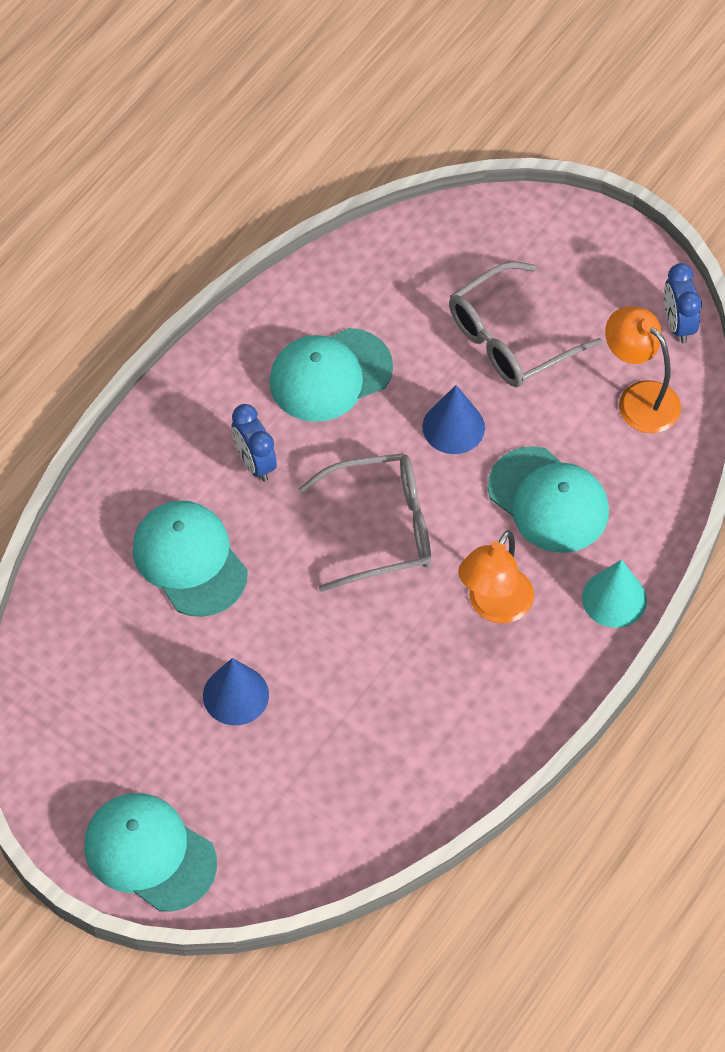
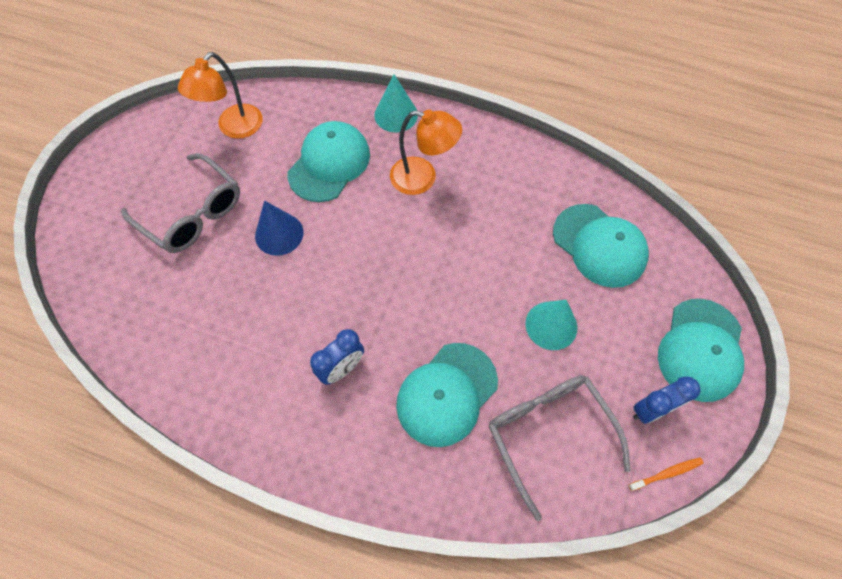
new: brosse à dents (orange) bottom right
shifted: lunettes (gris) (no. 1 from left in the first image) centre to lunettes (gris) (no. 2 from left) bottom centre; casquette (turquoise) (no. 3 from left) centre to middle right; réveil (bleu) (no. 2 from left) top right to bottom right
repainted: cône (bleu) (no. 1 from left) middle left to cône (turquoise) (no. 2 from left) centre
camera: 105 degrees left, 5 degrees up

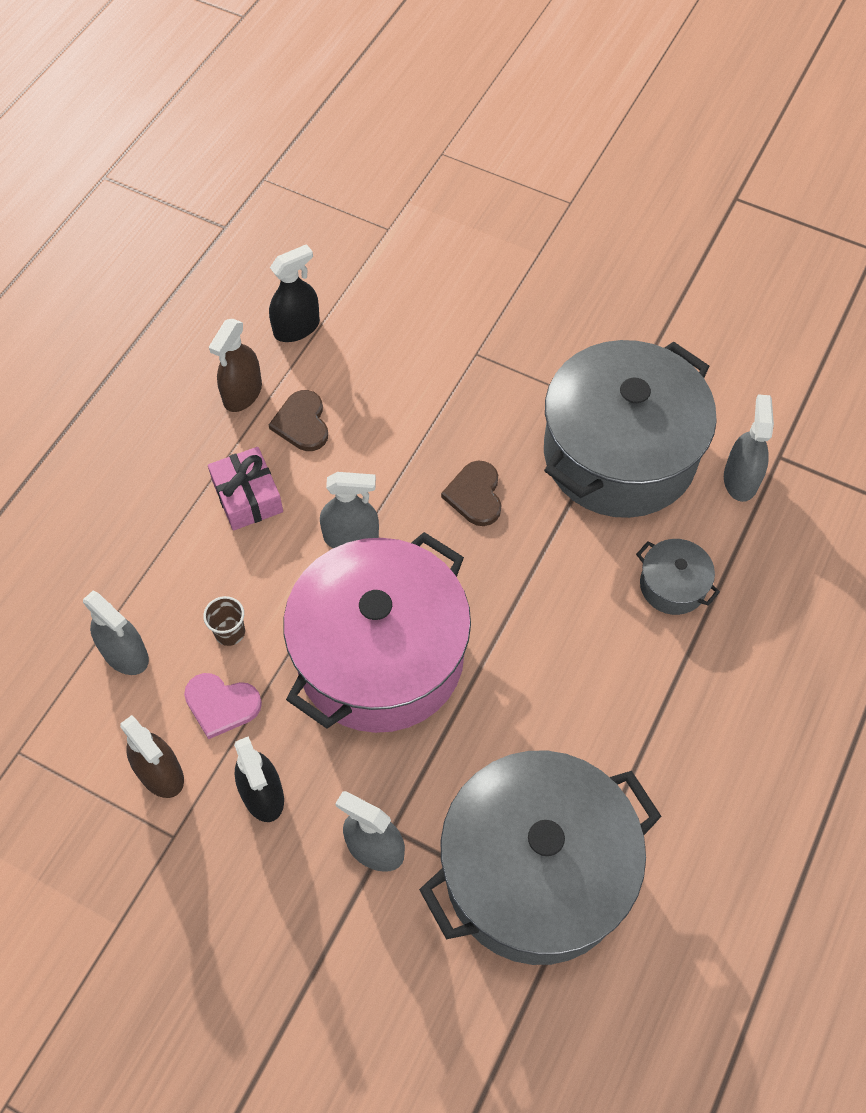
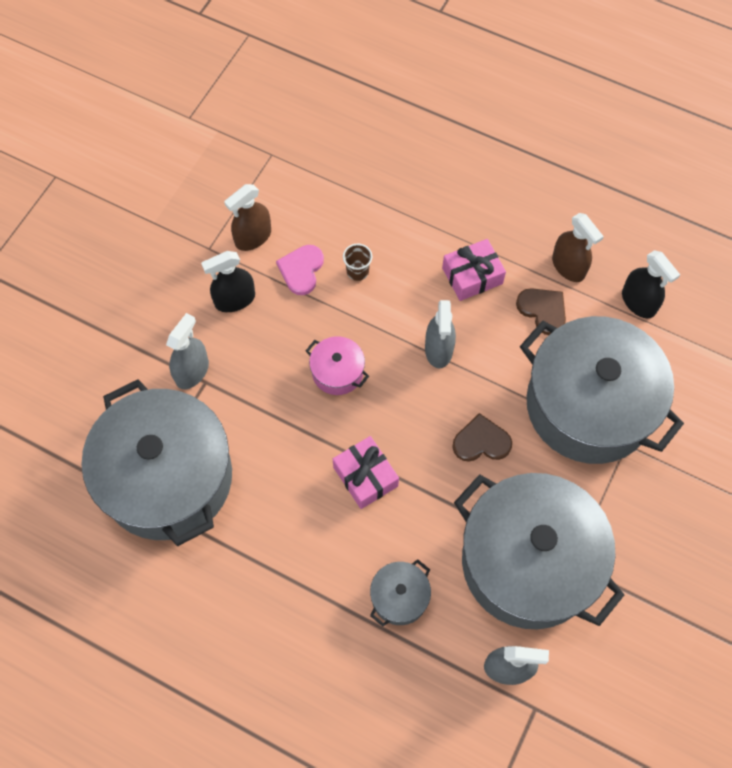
gone: vaporisateur (gris) (no. 1 from left) middle left
new: cadeau (rose) (no. 1 from left) centre; marmite (gris) (no. 4 from left) middle right
rotated: cœur (marron) (no. 1 from left in the first image) centre = middle right 60 degrees clockwise; vaporisateur (marron) (no. 2 from left) top left = top right 150 degrees counterclockwise
scaled: marmite (rose) centre = centre x0.41
camera: 90 degrees right, 5 degrees up

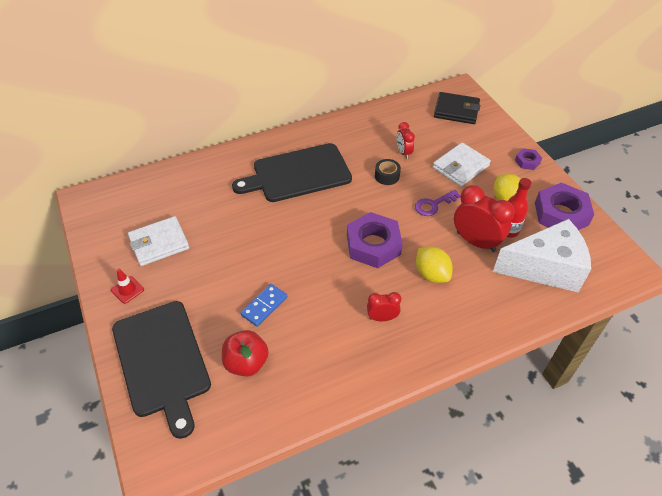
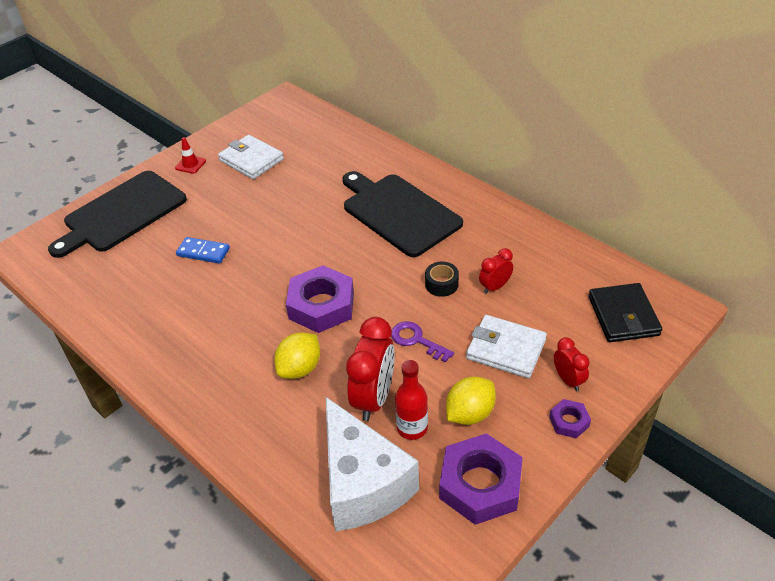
gone: pomme (rouge) bottom centre
shifted: réveil (rouge) (no. 1 from left in the first image) centre to réveil (rouge) (no. 3 from left) middle right
camera: 70 degrees right, 5 degrees down

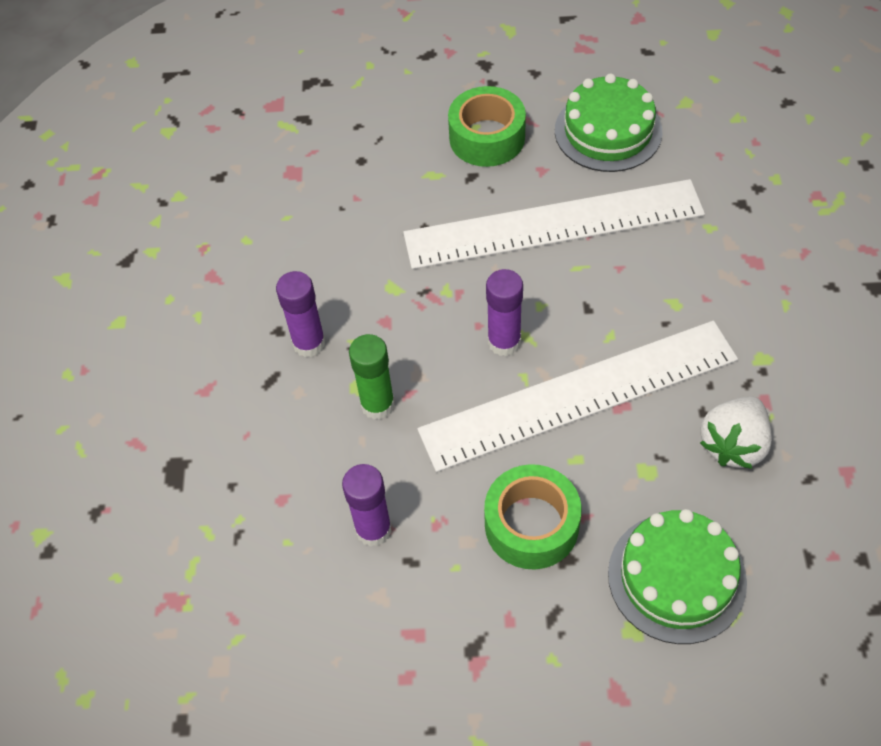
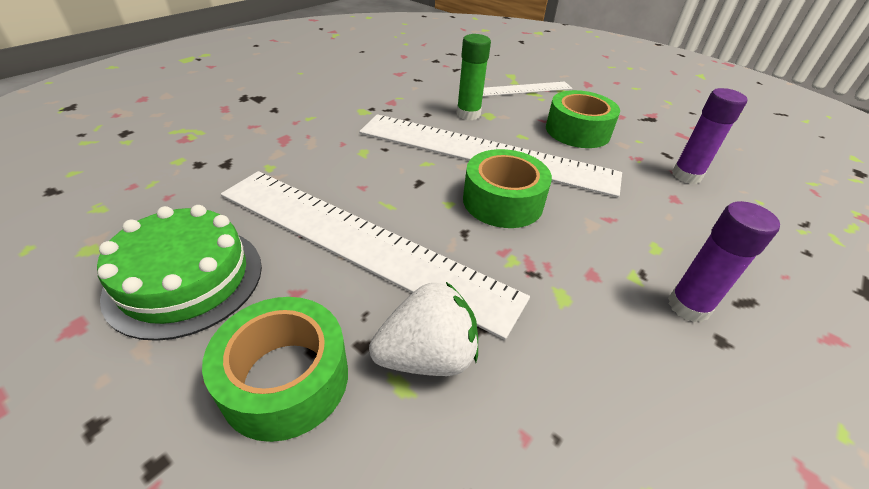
shifted: fraise (blanc) middle right to bottom centre; bâton de colle (vert) centre to top centre
swapped: bâton de colle (violet) (no. 3 from left) centre to ruban adhésif (vert) (no. 2 from left) centre; gâteau (vert) (no. 2 from left) bottom right to règle (blanc) (no. 3 from left) top centre
camera: 145 degrees left, 15 degrees down

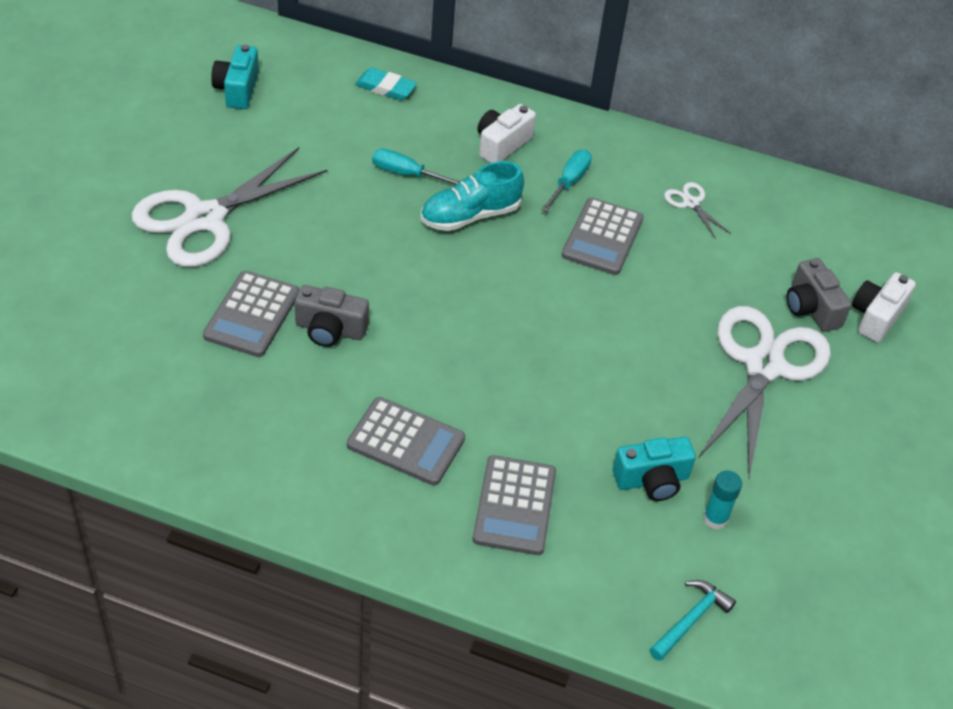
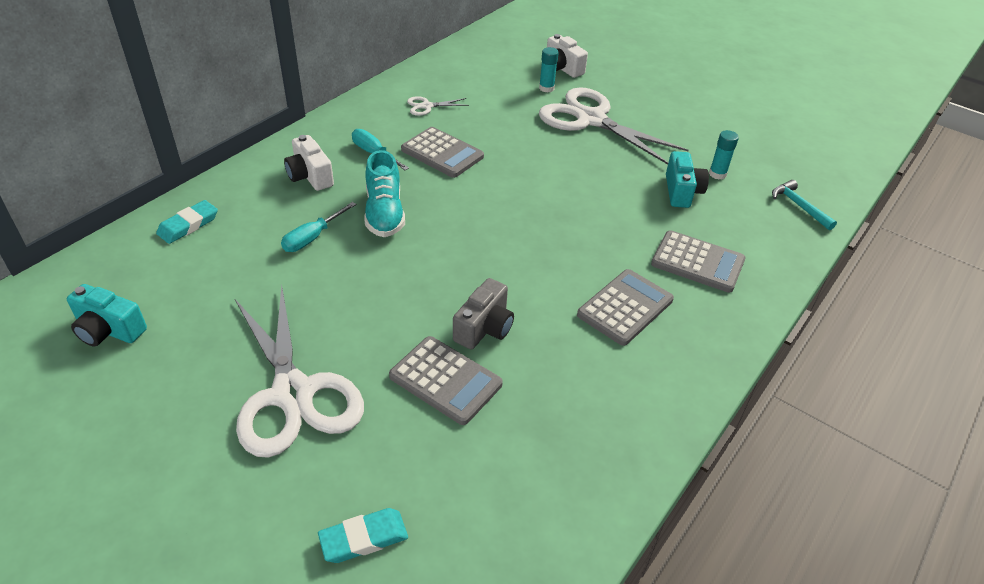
new: gomme (turquoise) (no. 2 from left) bottom centre
swapped: appareil photo (gris) (no. 2 from left) middle right to bâton de colle (turquoise) (no. 1 from left) top centre
camera: 70 degrees left, 5 degrees down

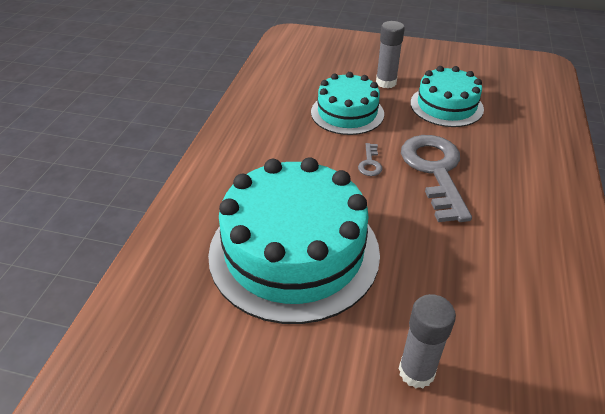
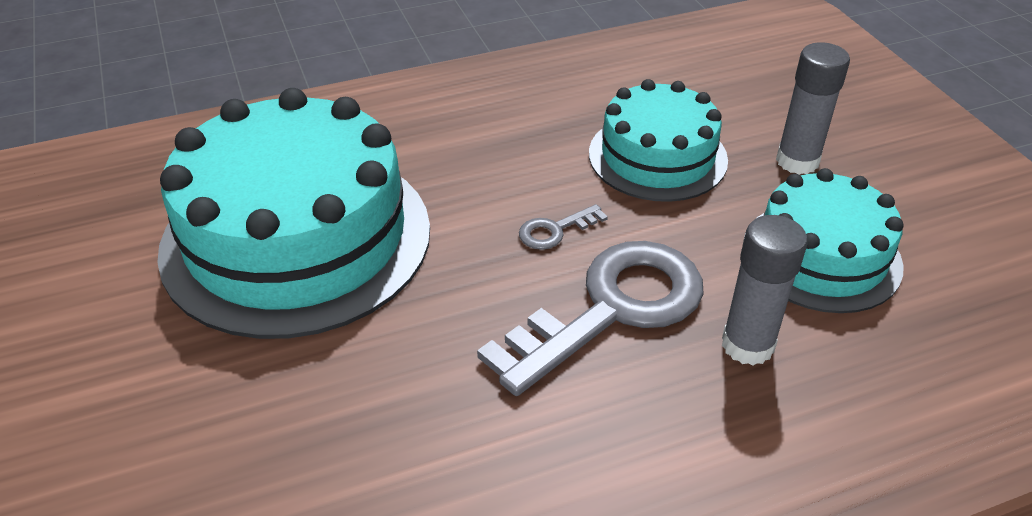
shifted: bâton de colle (gris) (no. 2 from left in the first image) bottom right to bâton de colle (gris) (no. 1 from left) middle right
camera: 55 degrees right, 0 degrees up

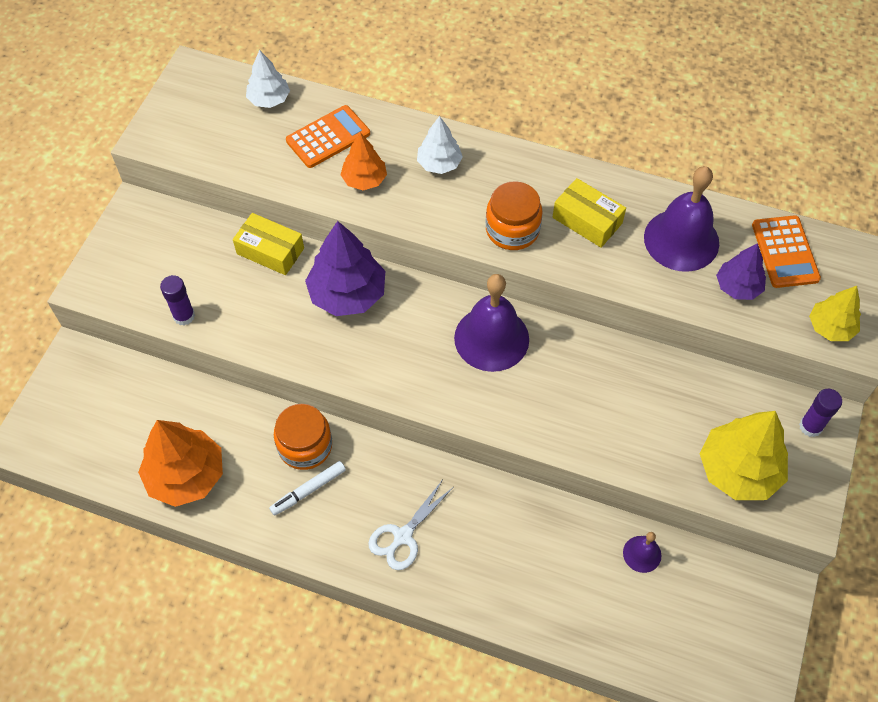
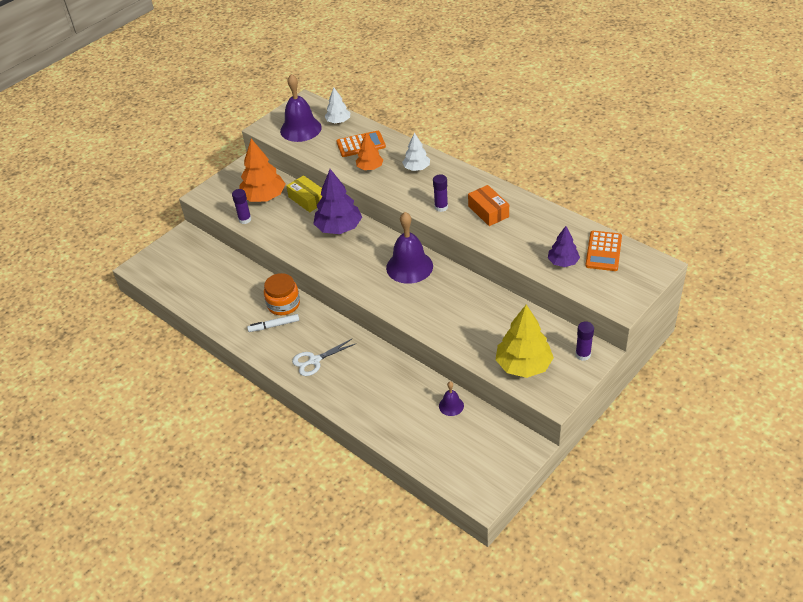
gone: arbre (jaune) (no. 2 from left) middle right
shifted: arbre (orange) (no. 1 from left) middle left to top left; cloche (violet) (no. 3 from left in the first image) top right to cloche (violet) (no. 1 from left) top centre
swapped: bocal (orange) (no. 2 from left) top centre to bâton de colle (violet) (no. 2 from left) top centre
repainted: boîte (jaune) (no. 2 from left) top right to boîte (orange) centre
camera: 25 degrees right, 15 degrees down

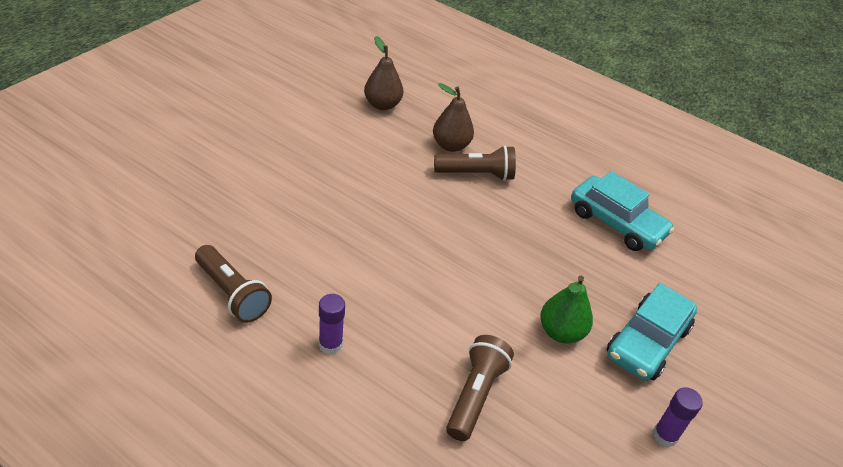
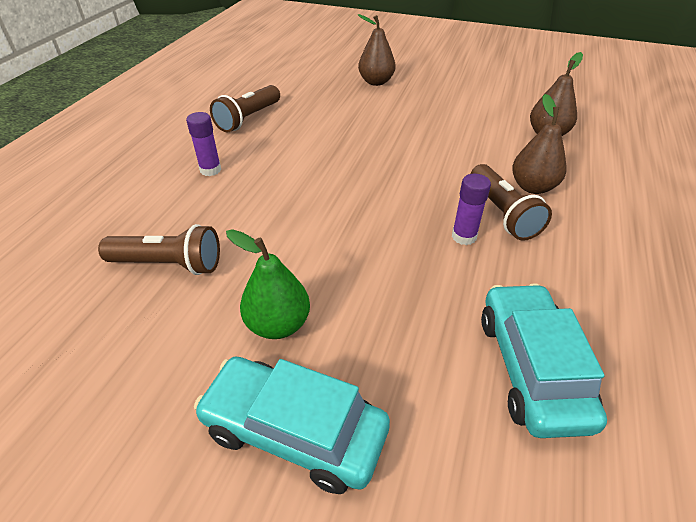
new: poire (marron) (no. 1 from left) top centre
shifted: bâton de colle (violet) (no. 2 from left) bottom right to middle right
rotated: voiture (turquoise) (no. 1 from left in the first image) middle right = bottom right 150 degrees clockwise
camera: 80 degrees right, 0 degrees up

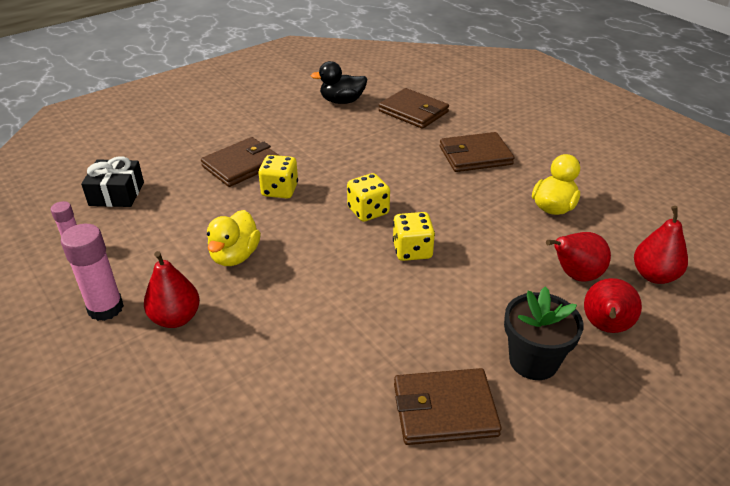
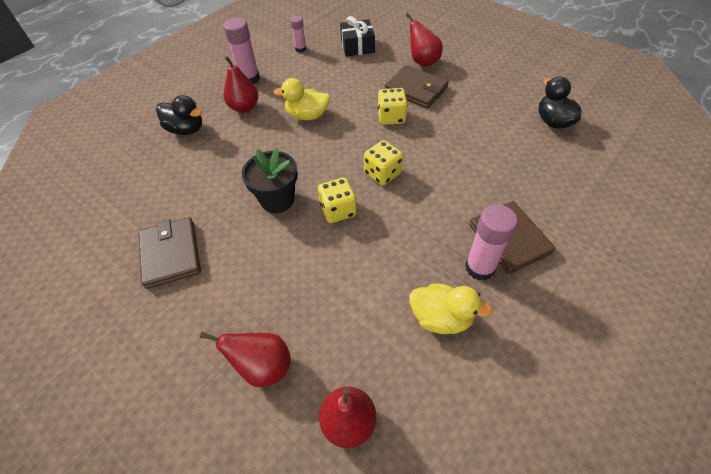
gone: portefeuille (marron) (no. 2 from left) top centre
new: canard (noir) (no. 1 from left) top left; bâton de colle (rose) (no. 3 from left) middle right
shifted: pot de fleurs (noir) bottom right to centre; poire (rouge) (no. 2 from left in the first image) middle right to poire (rouge) (no. 4 from left) top centre
camera: 80 degrees right, 15 degrees up

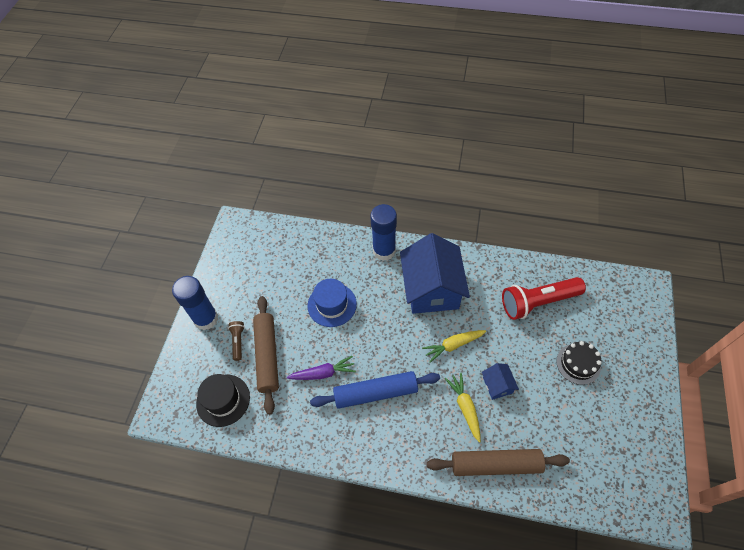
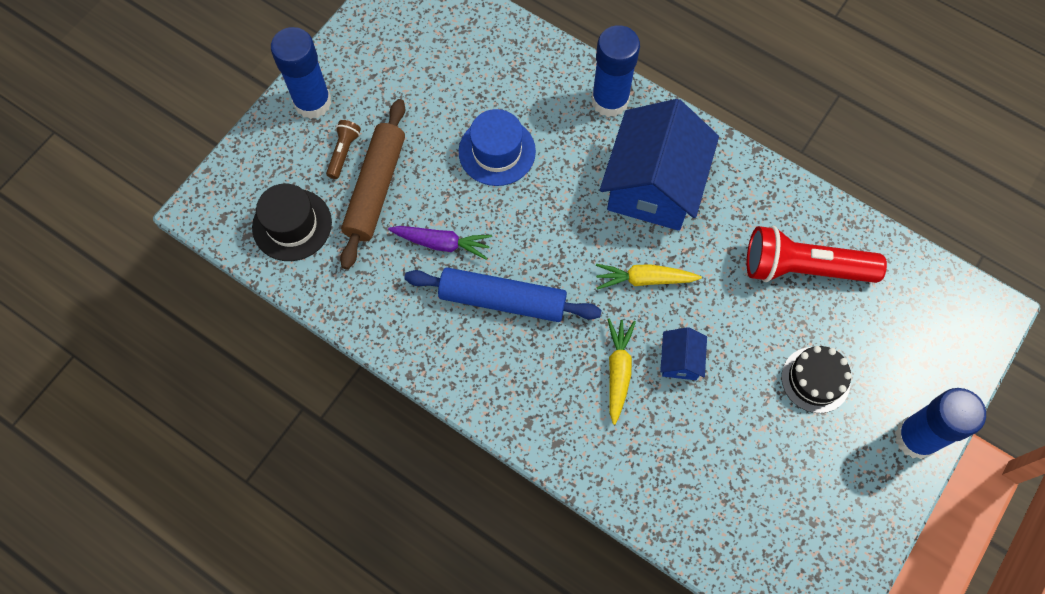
gone: rouleau à pâtisserie (marron) (no. 2 from left) bottom right
new: bâton de colle (bleu) (no. 3 from left) bottom right
camera: 20 degrees right, 10 degrees up

